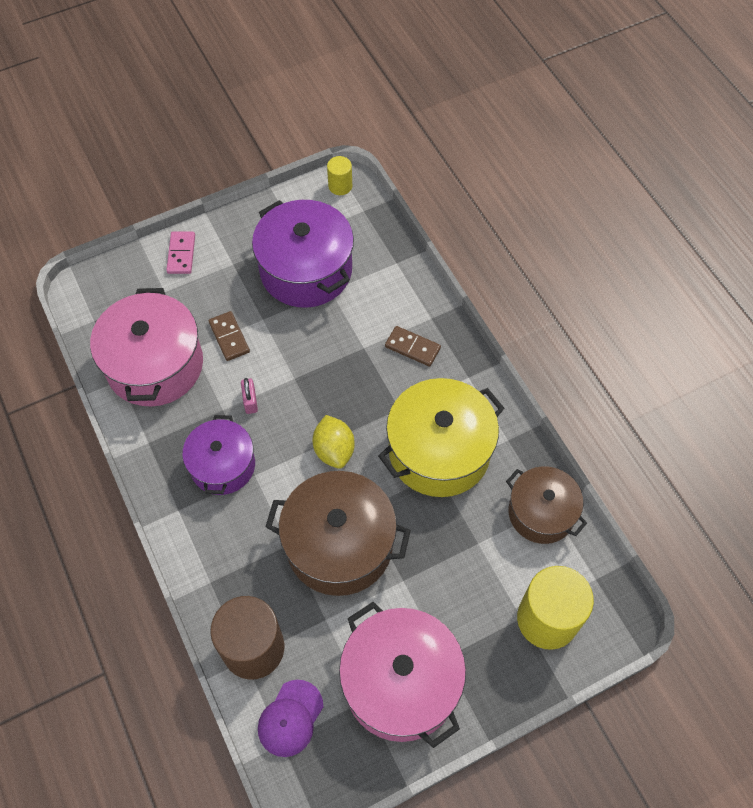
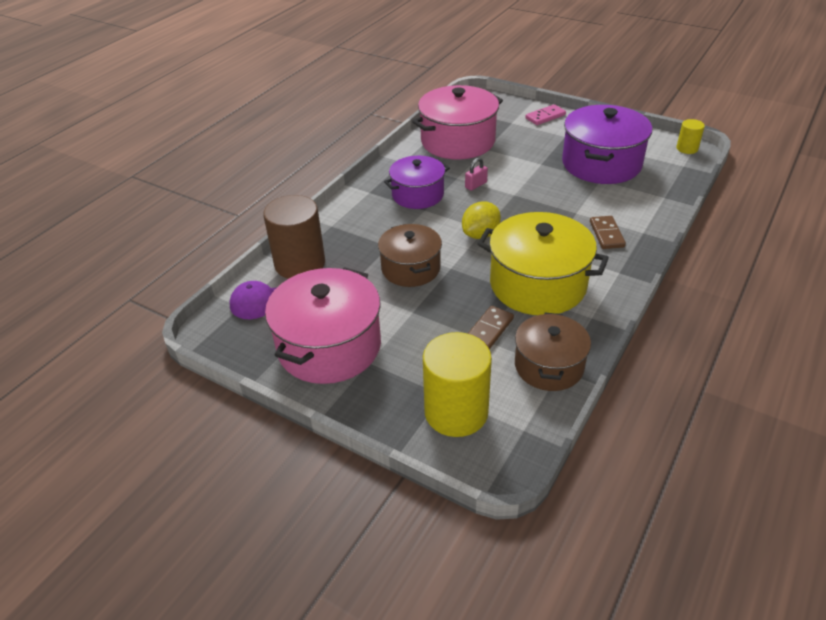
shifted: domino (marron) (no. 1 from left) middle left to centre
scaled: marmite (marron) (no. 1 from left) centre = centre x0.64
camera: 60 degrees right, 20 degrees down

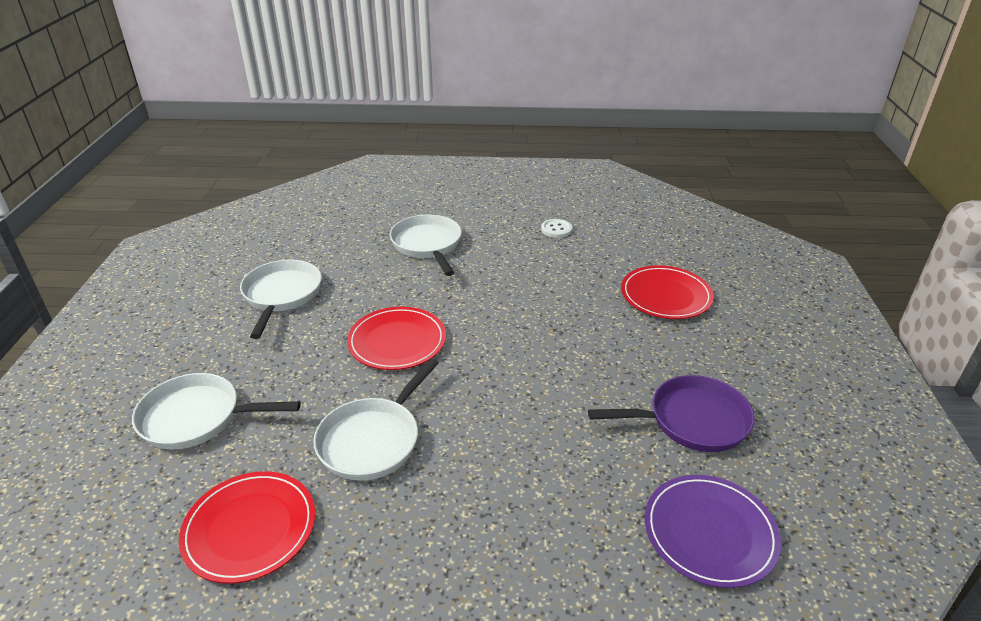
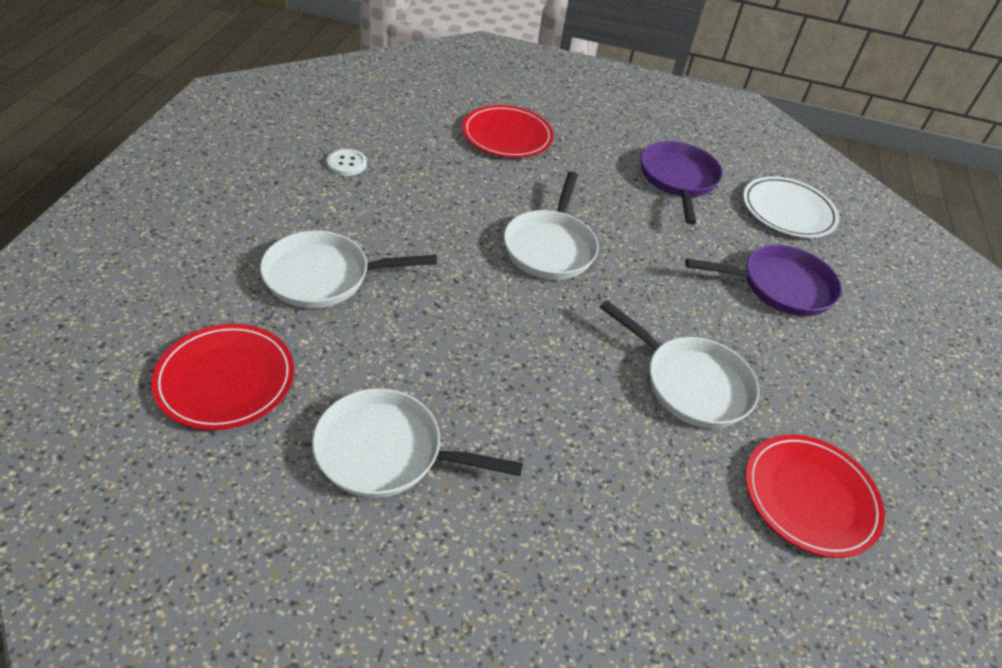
new: poêle (violet) (no. 2 from left) middle right
shifted: assiette (rouge) (no. 2 from left in the first image) centre to assiette (rouge) (no. 1 from left) middle left; poêle (blanc) (no. 1 from left in the first image) middle left to poêle (blanc) (no. 3 from left) centre
repainted: assiette (violet) bottom right to assiette (blanc) top right
camera: 85 degrees left, 10 degrees up

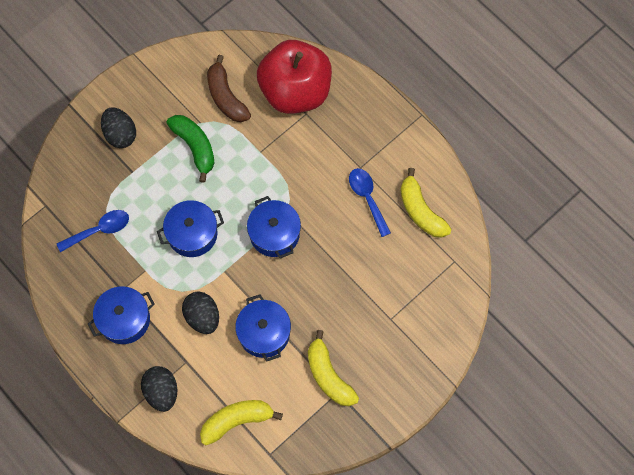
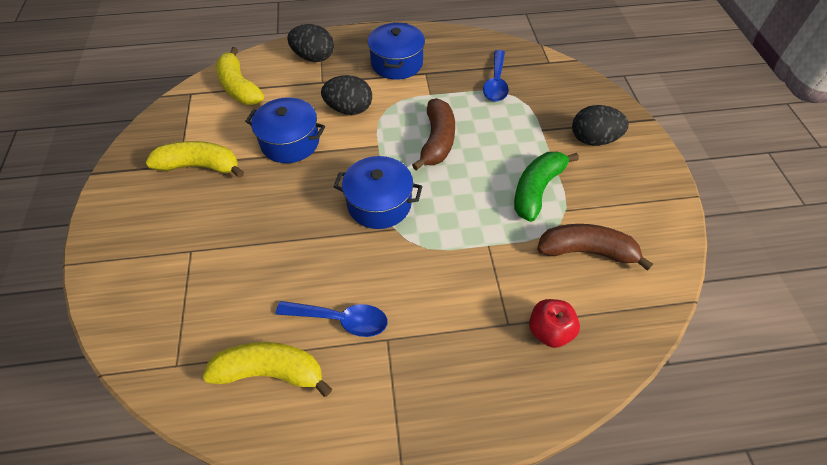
swapped: marmite (bleu) (no. 2 from left) middle left to banane (marron) (no. 1 from left) top centre
rotated: banane (jaune) (no. 1 from left in the first image) bottom centre = top left 135 degrees clockwise; banane (vert) top left = centre 120 degrees clockwise
scaled: pomme (rouge) top centre = bottom right x0.41
camera: 125 degrees right, 15 degrees down

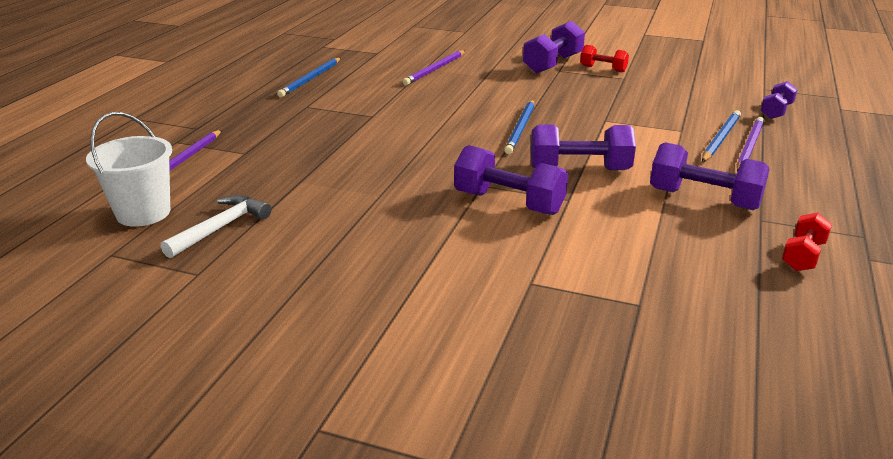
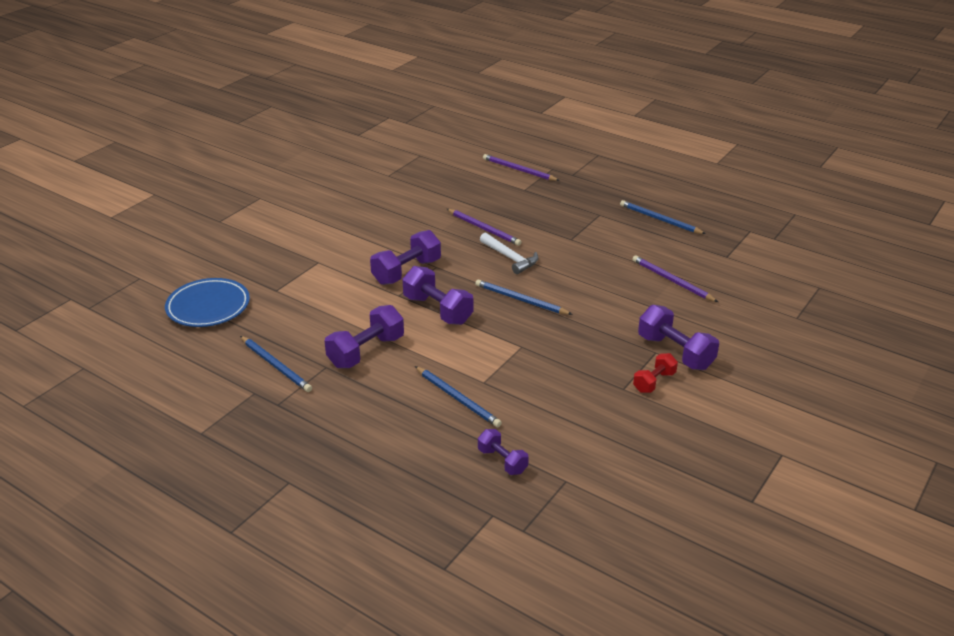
gone: seau (blanc) middle left
new: assiette (bleu) middle left
shifted: crayon (violet) (no. 3 from left in the first image) top right to crayon (violet) (no. 1 from left) centre; marteau (blanc) middle left to centre
swapped: haltère (rouge) (no. 2 from left) middle right to crayon (bleu) (no. 1 from left) middle left
rotated: haltère (violet) (no. 3 from left) top centre = centre 60 degrees counterclockwise
camera: 105 degrees right, 5 degrees up

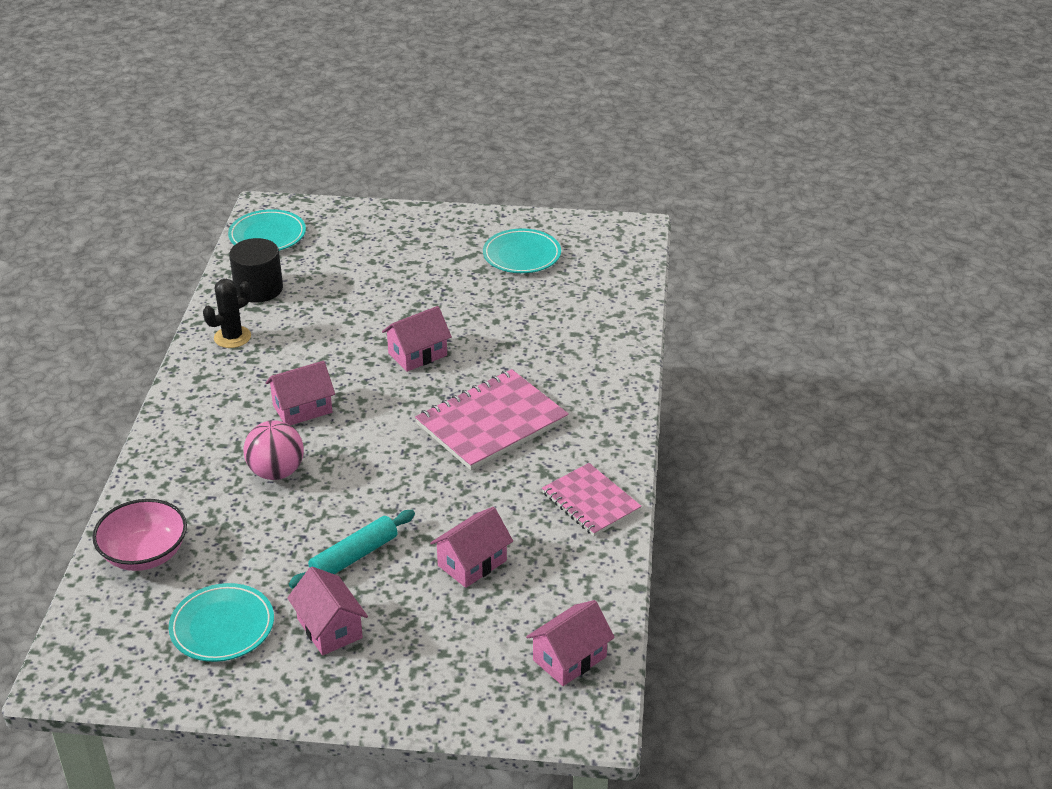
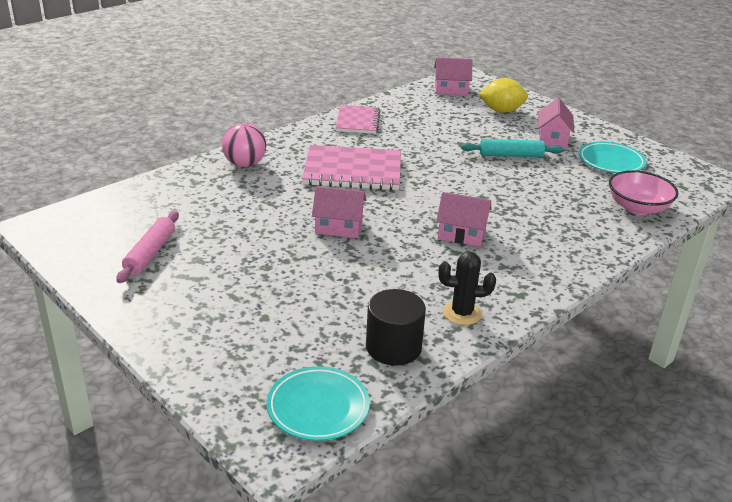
gone: maison (rose) (no. 4 from left) bottom centre
new: citron (jaune) top right
shifted: balle (rose) middle left to top centre
swapped: assiette (turquoise) (no. 3 from left) top centre to rouleau à pâtisserie (rose) middle left
camera: 140 degrees left, 5 degrees down

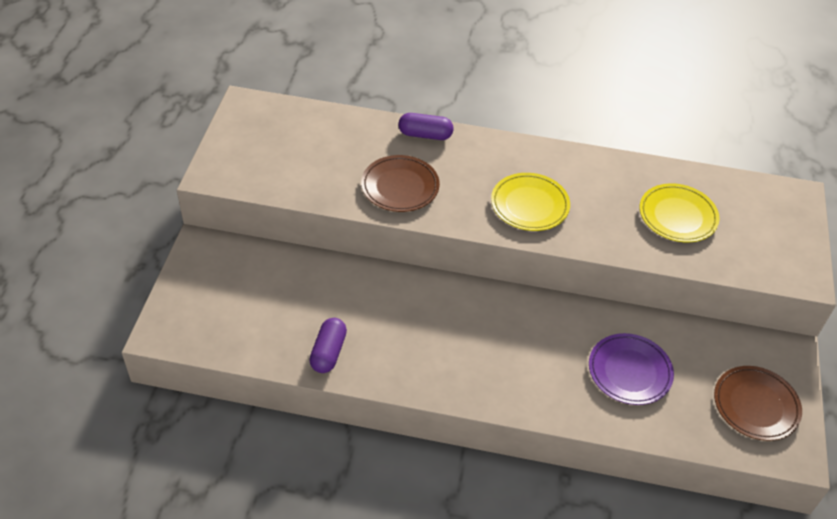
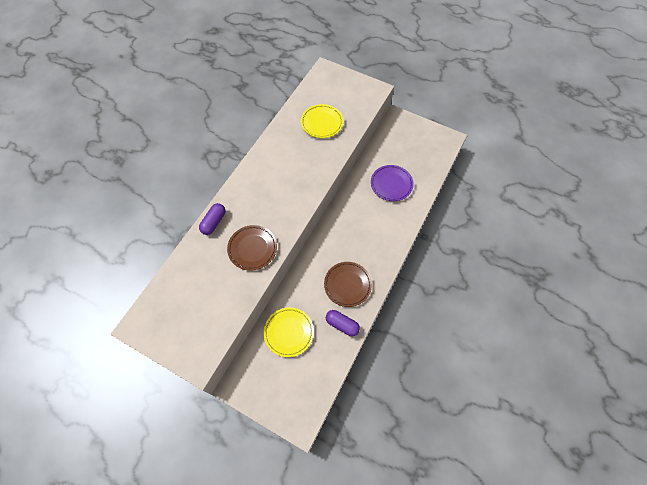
shifted: assiette (jaune) (no. 1 from left) centre to bottom centre; assiette (marron) (no. 2 from left) bottom right to centre
camera: 70 degrees left, 15 degrees up

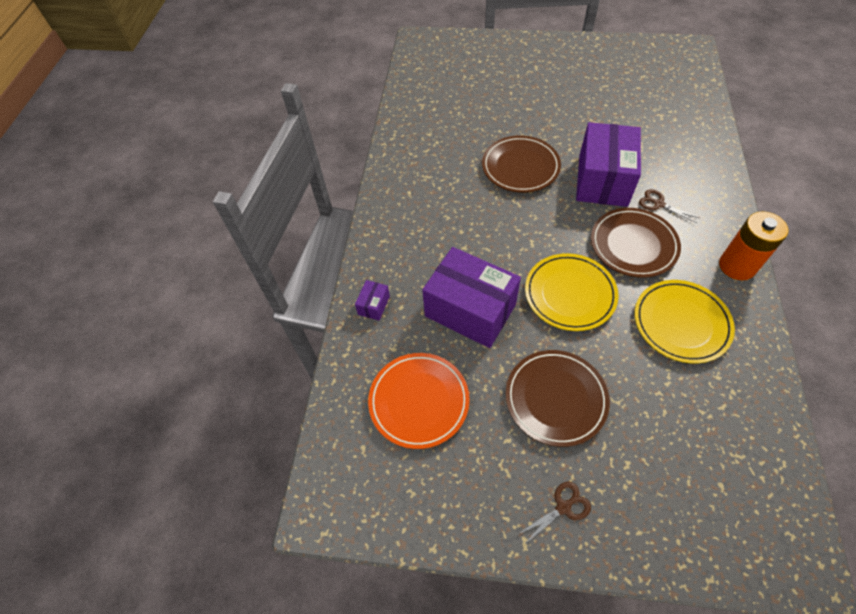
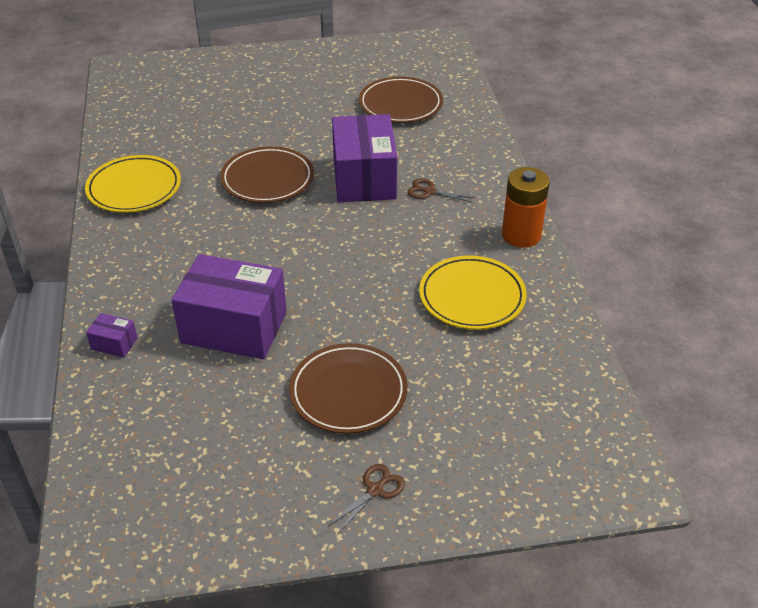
gone: assiette (orange) centre
shifted: assiette (jaune) (no. 1 from left) middle right to top left; assiette (marron) (no. 3 from left) middle right to top centre
rotated: boîte (violet) (no. 1 from left) centre = middle left 75 degrees counterclockwise
camera: 20 degrees left, 15 degrees down

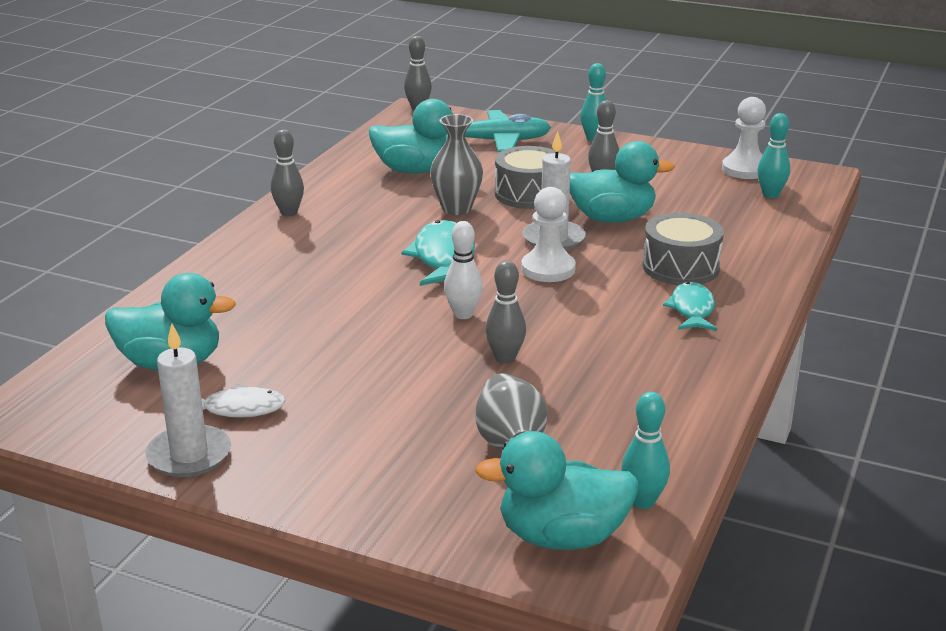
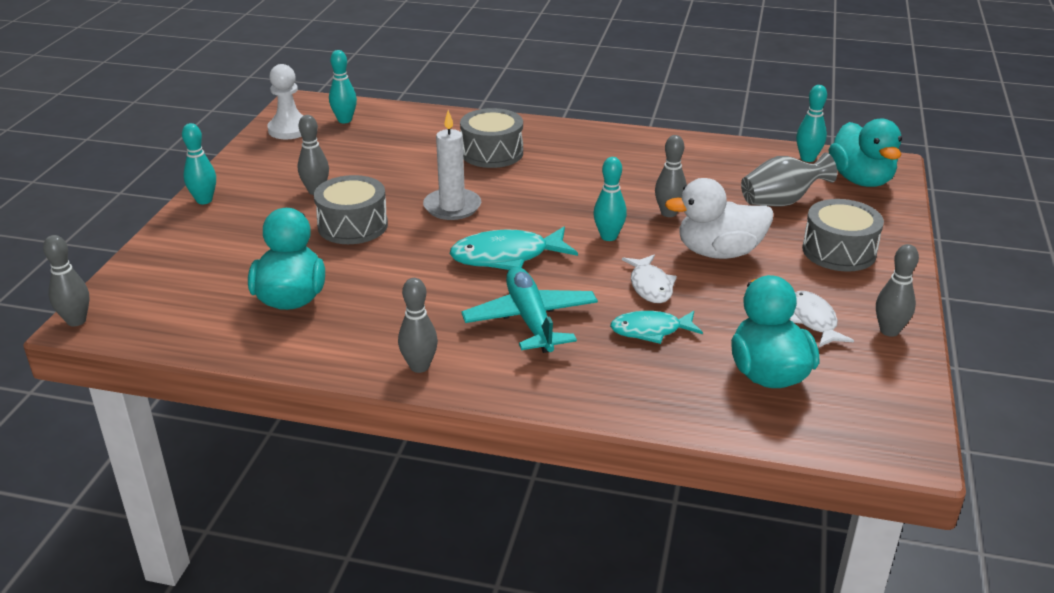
gone: vase (gris) (no. 1 from left) top centre; pion (blanc) (no. 1 from left) centre; canard (turquoise) (no. 4 from left) top centre
new: poisson (blanc) (no. 1 from left) centre; canard (blanc) middle right; tambour (gris) (no. 3 from left) middle right
shifted: avion (turquoise) top centre to centre; poisson (turquoise) (no. 2 from left) middle right to centre
swapped: bougie (blanc) (no. 1 from left) middle left to quille (gris) (no. 5 from left) middle right
repainted: quille (blanc) centre to quille (turquoise) (no. 3 from left) centre
camera: 100 degrees left, 5 degrees up

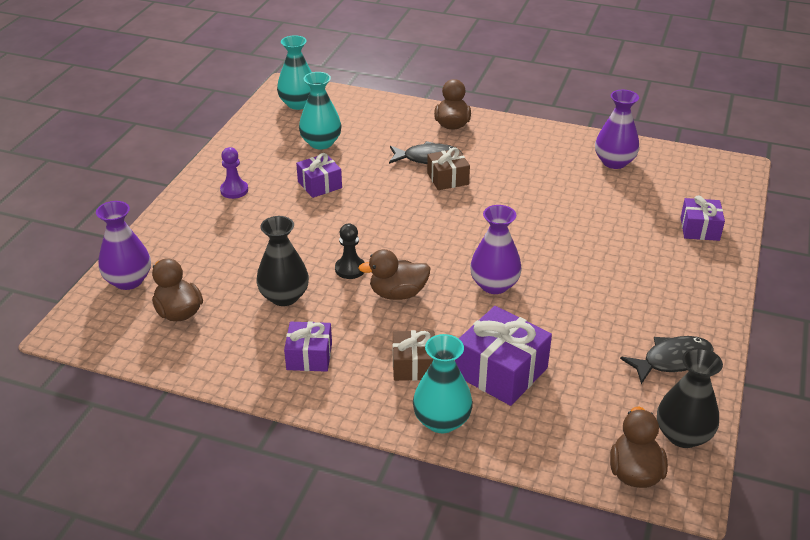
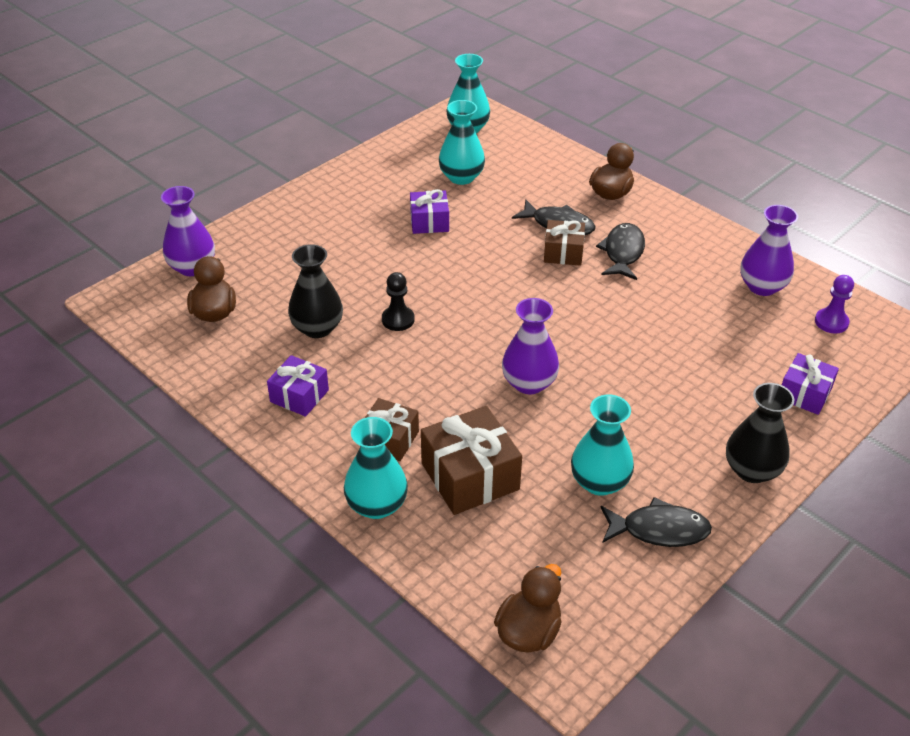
gone: canard (marron) (no. 2 from left) centre
new: vase (turquoise) (no. 4 from left) centre; poisson (noir) (no. 2 from left) middle right
shifted: vase (noir) (no. 2 from left) bottom right to middle right; pion (violet) top left to middle right
repainted: cadeau (violet) (no. 3 from left) centre to cadeau (marron) (no. 2 from left) centre
camera: 25 degrees right, 5 degrees up

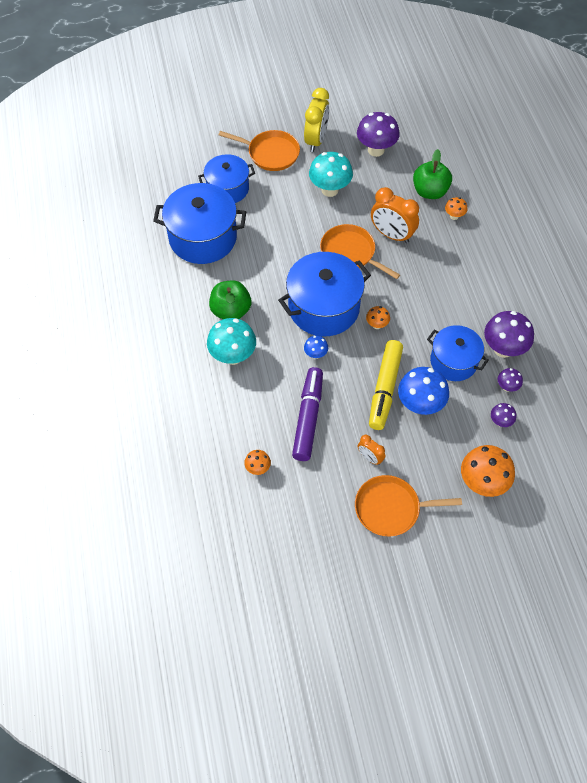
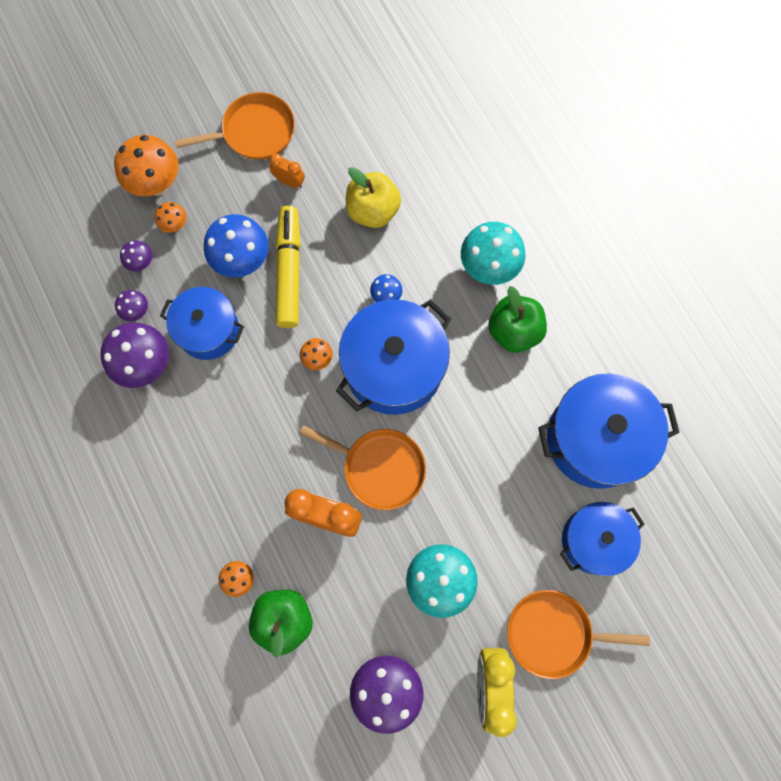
shifted: champignon (orange) (no. 1 from left in the first image) centre to champignon (orange) (no. 2 from left) top left
swapped: feutre (violet) centre to pomme (jaune) top centre
camera: 165 degrees right, 15 degrees up

